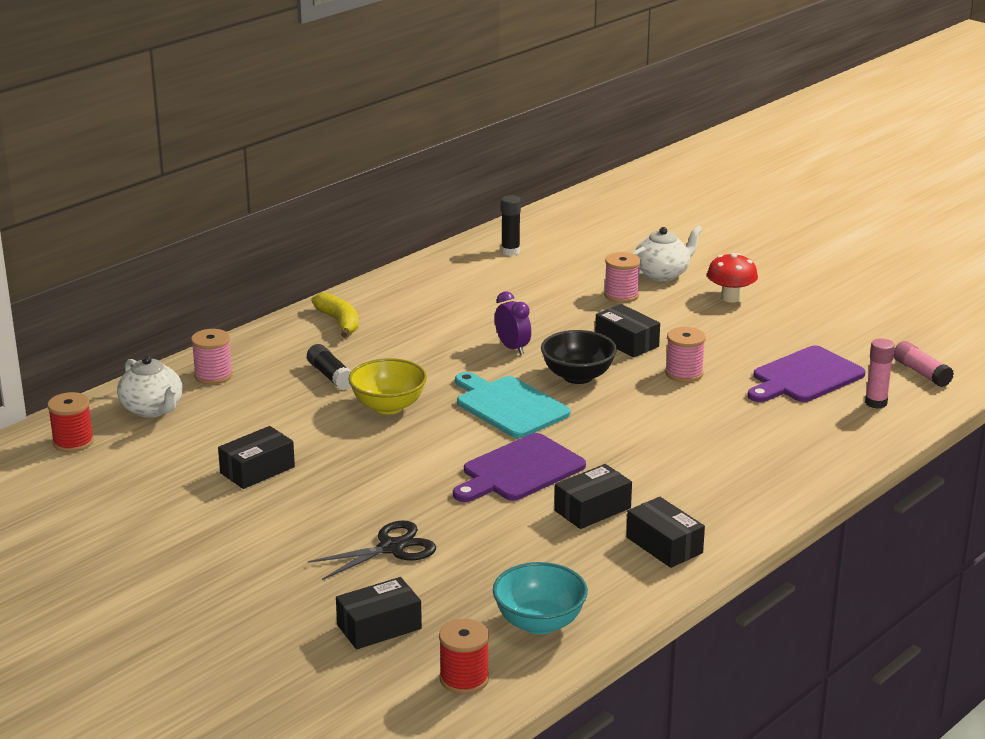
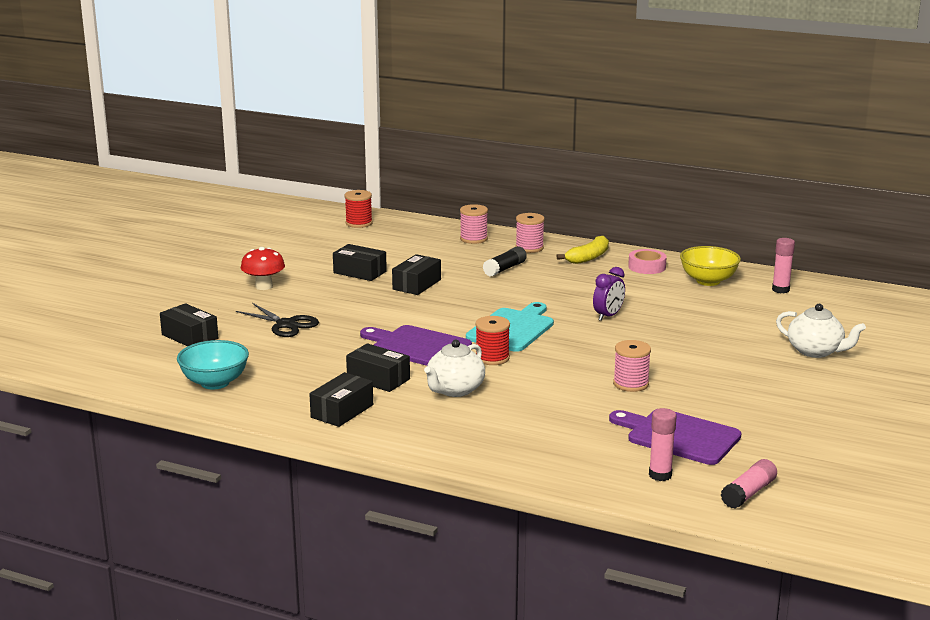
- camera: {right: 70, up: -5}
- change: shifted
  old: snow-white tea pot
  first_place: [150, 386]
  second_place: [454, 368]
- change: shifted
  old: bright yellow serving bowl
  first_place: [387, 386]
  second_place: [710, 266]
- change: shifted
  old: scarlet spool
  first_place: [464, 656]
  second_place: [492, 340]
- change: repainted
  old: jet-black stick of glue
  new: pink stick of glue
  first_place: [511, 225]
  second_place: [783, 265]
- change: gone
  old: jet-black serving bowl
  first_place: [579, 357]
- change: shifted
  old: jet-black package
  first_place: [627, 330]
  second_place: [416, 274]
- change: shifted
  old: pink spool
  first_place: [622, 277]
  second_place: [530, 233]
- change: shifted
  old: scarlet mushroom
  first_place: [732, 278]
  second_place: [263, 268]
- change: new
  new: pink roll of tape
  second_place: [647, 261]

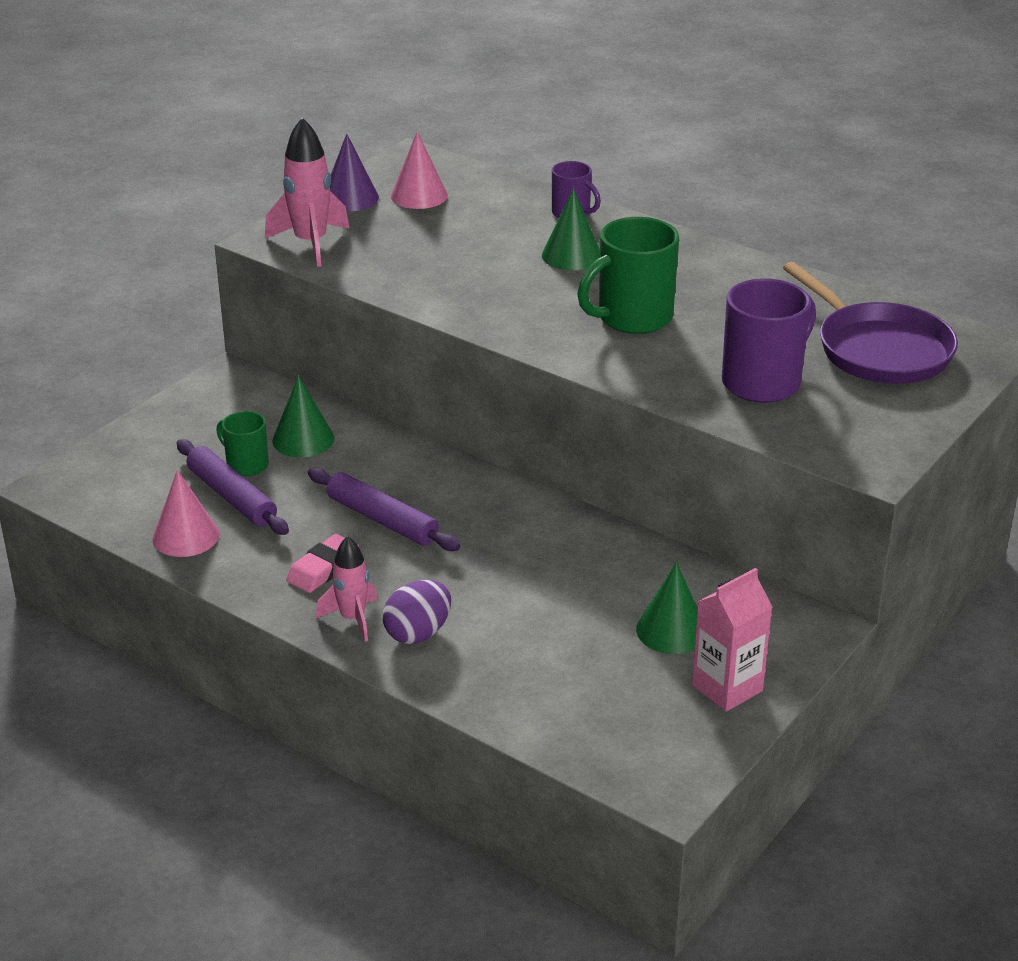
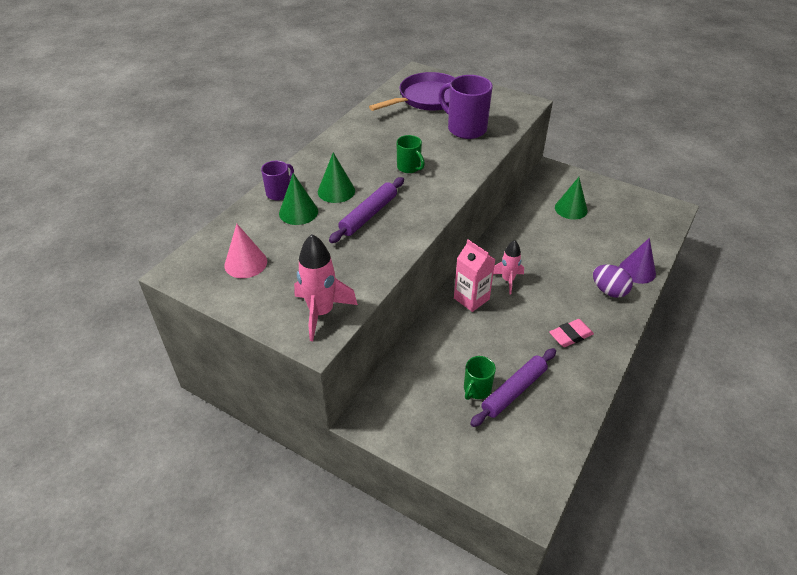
- camera: {right: -95, up: 10}
- change: gone
  old: pink cone shape
  first_place: [185, 513]
- change: shifted
  old: leaf-green cone shape
  first_place: [303, 416]
  second_place: [298, 199]
- change: rotated
  old: pink eraser
  first_place: [322, 563]
  second_place: [571, 333]
  degrees: -60
- change: shifted
  old: violet pastry roller
  first_place: [384, 509]
  second_place: [366, 210]
- change: shifted
  old: pink rocket
  first_place: [346, 589]
  second_place: [508, 267]
- change: shifted
  old: violet cone shape
  first_place: [354, 172]
  second_place: [637, 261]
- change: scaled
  old: leaf-green tea mug
  first_place: [628, 275]
  second_place: [410, 154]
  factor: 0.57
- change: shifted
  old: pink juice carton
  first_place: [732, 640]
  second_place: [475, 275]

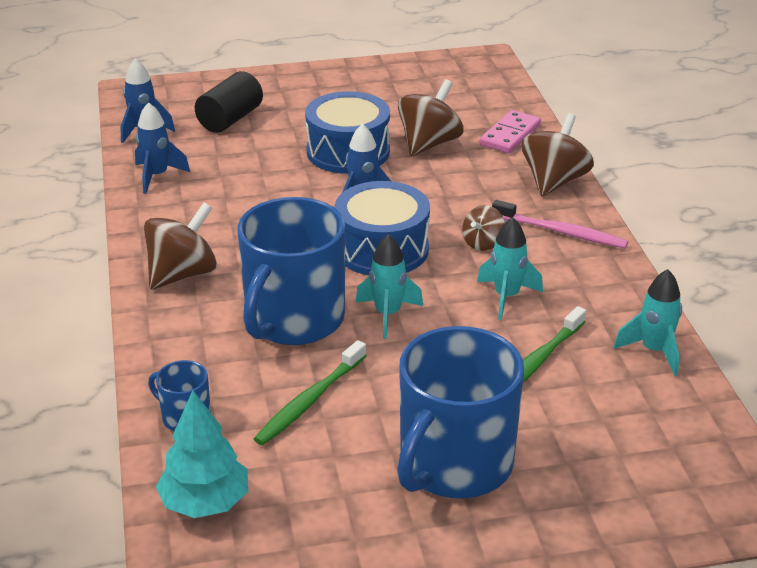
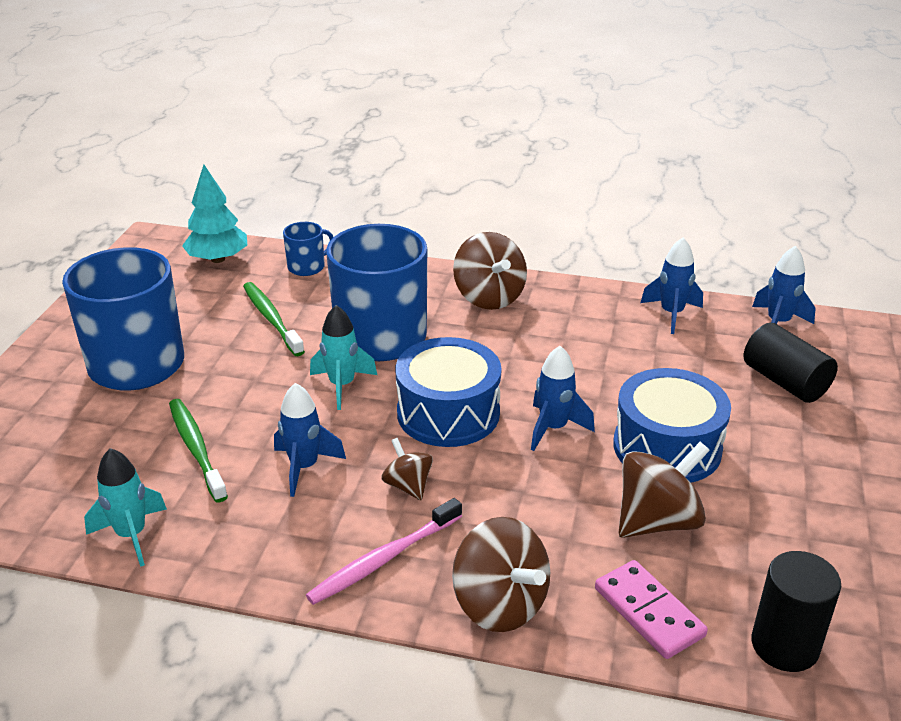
- camera: {right: 115, up: 0}
- change: rotated
  old: brown spinning top
  first_place: [430, 117]
  second_place: [664, 490]
  degrees: -90
- change: repainted
  old: turquoise rocket
  new: blue rocket
  first_place: [510, 268]
  second_place: [310, 440]
- change: new
  new: jet-black cylinder
  second_place: [796, 611]

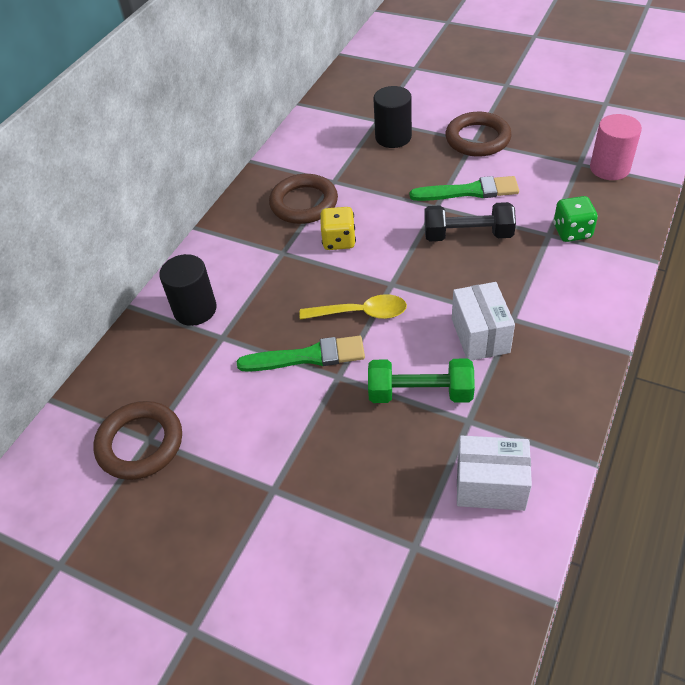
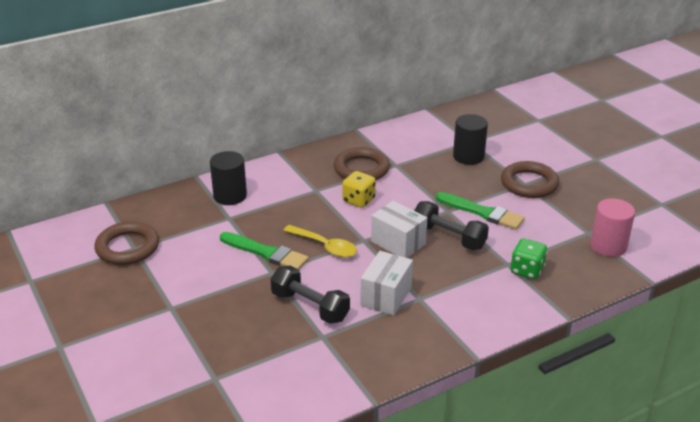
- camera: {right: 30, up: -15}
- change: repainted
  old: leaf-green hand weight
  new: jet-black hand weight
  first_place: [421, 381]
  second_place: [310, 294]
- change: shifted
  old: snow-white package
  first_place: [494, 473]
  second_place: [399, 229]

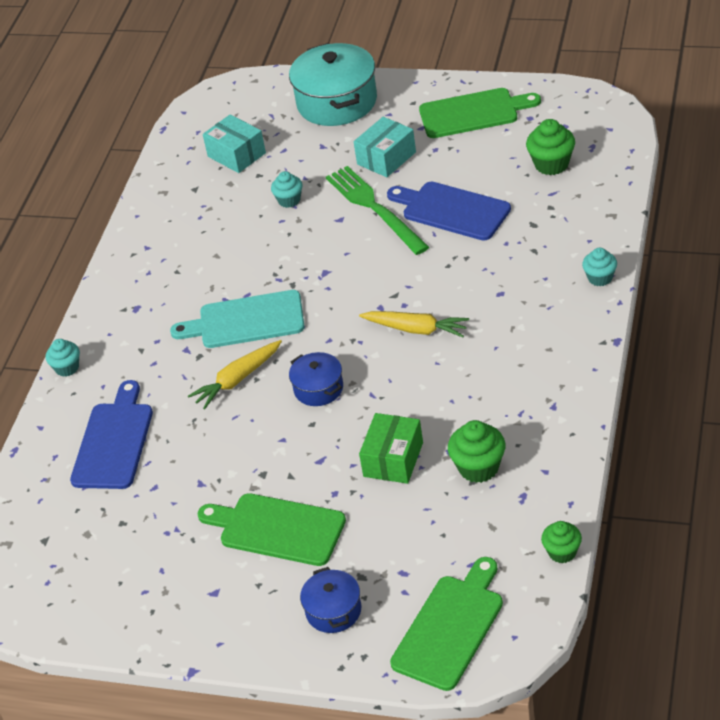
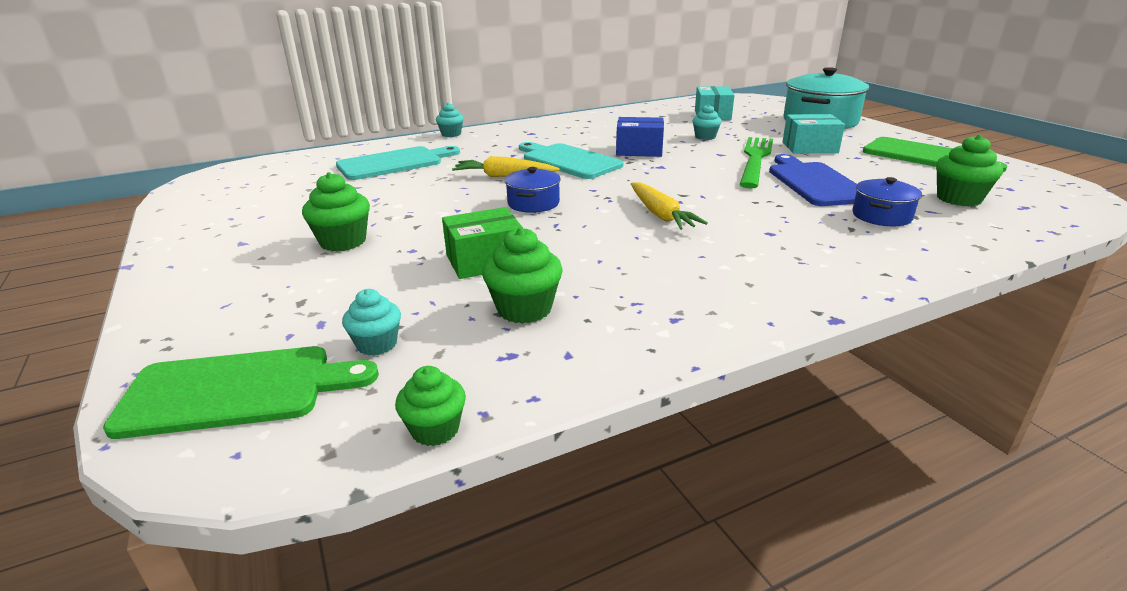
- camera: {right: 45, up: -15}
- change: repainted
  old: blue cutting board
  new: turquoise cutting board
  first_place: [111, 434]
  second_place: [398, 163]
- change: swapped
  old: leaf-green cutting board
  new: leaf-green muffin
  first_place: [272, 529]
  second_place: [336, 212]
- change: shifted
  old: blue stockpot
  first_place: [330, 600]
  second_place: [887, 201]
- change: shifted
  old: turquoise muffin
  first_place: [599, 267]
  second_place: [371, 322]
- change: new
  new: blue package
  second_place: [640, 137]

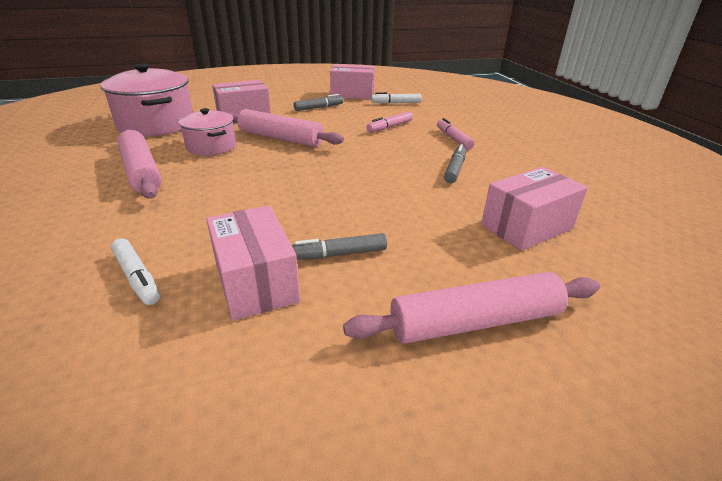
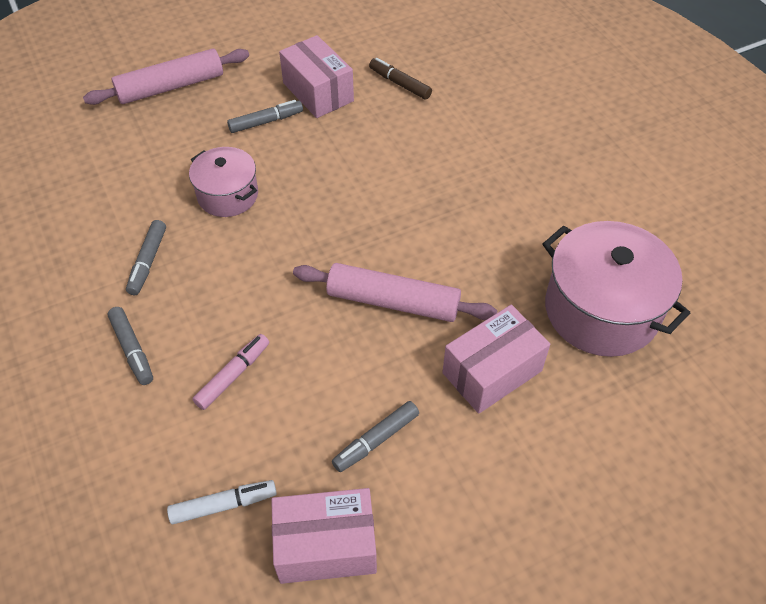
- camera: {right: 170, up: 20}
- change: repainted
  old: snow-white marker pen
  new: brown marker pen
  first_place: [135, 271]
  second_place: [400, 78]
- change: gone
  old: pink pastry roller
  first_place: [139, 164]
- change: shifted
  old: pink stockpot
  first_place: [207, 132]
  second_place: [223, 182]
- change: repainted
  old: pink marker pen
  new: ash-grey marker pen
  first_place: [456, 134]
  second_place: [130, 346]
- change: gone
  old: pink package
  first_place: [534, 209]

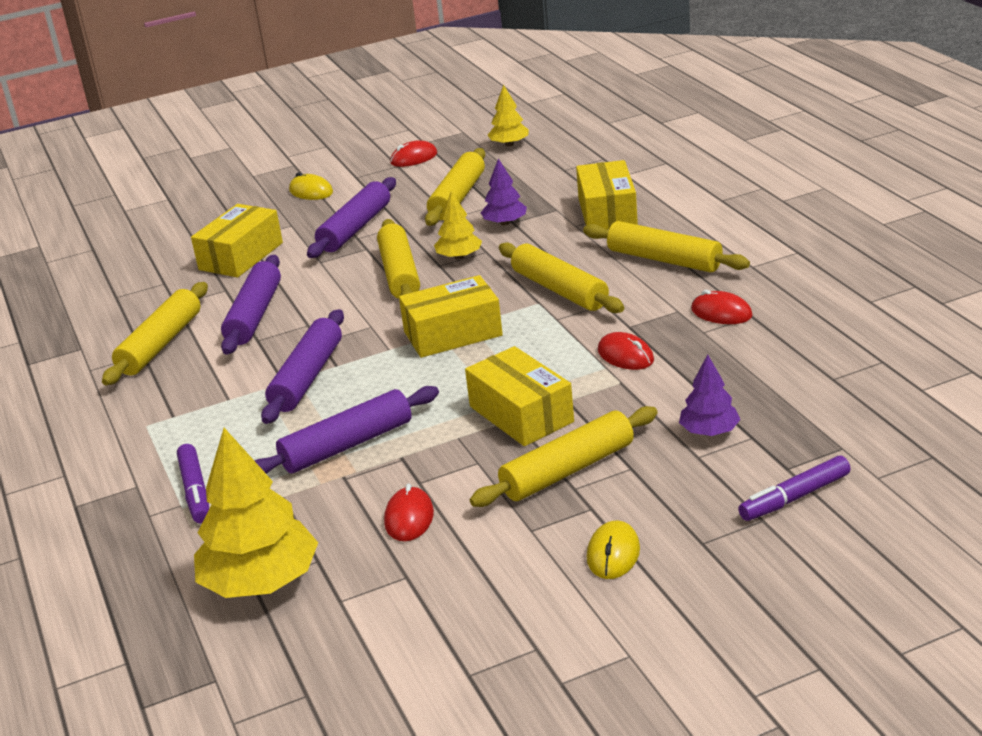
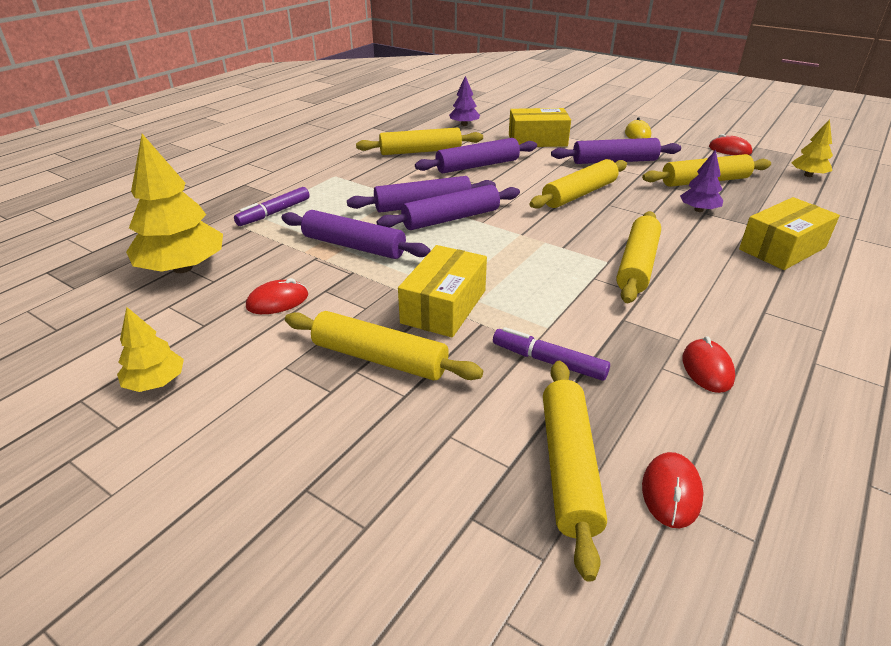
- camera: {right: 55, up: 5}
- change: gone
  old: bright yellow package
  first_place: [451, 316]
- change: shifted
  old: bright yellow toy tree
  first_place: [458, 225]
  second_place: [150, 349]
- change: shifted
  old: bright yellow pastry roller
  first_place: [666, 247]
  second_place: [575, 471]
- change: gone
  old: bright yellow mouse
  first_place: [613, 550]
- change: shifted
  old: scarlet mouse
  first_place: [626, 351]
  second_place: [672, 490]
- change: shifted
  old: violet toy tree
  first_place: [710, 395]
  second_place: [464, 101]
- change: shifted
  old: violet marker pen
  first_place: [794, 488]
  second_place: [551, 354]
- change: new
  new: violet pastry roller
  second_place: [448, 207]

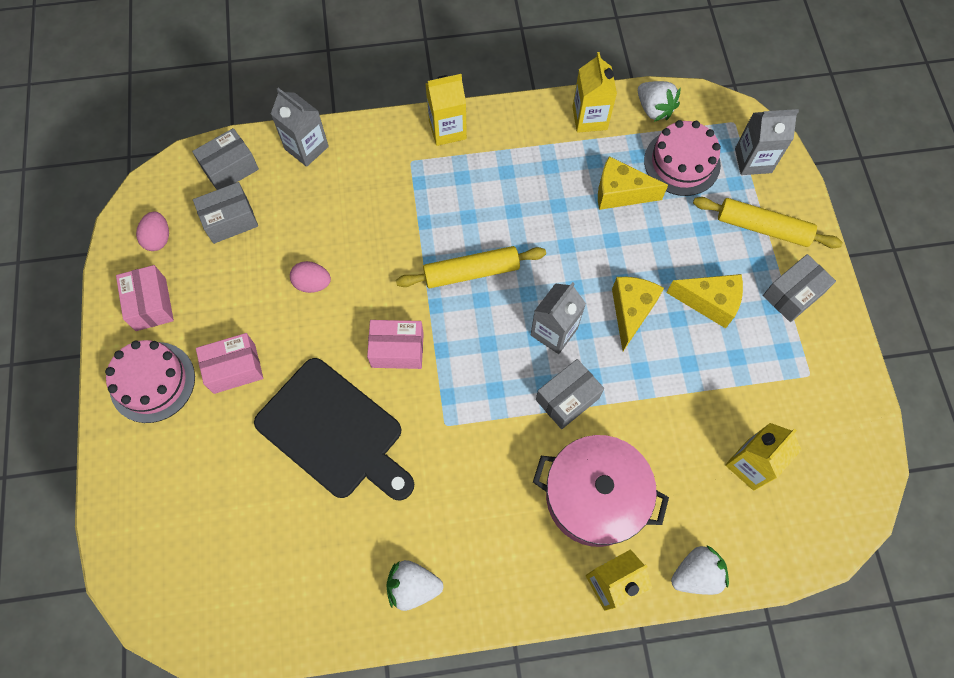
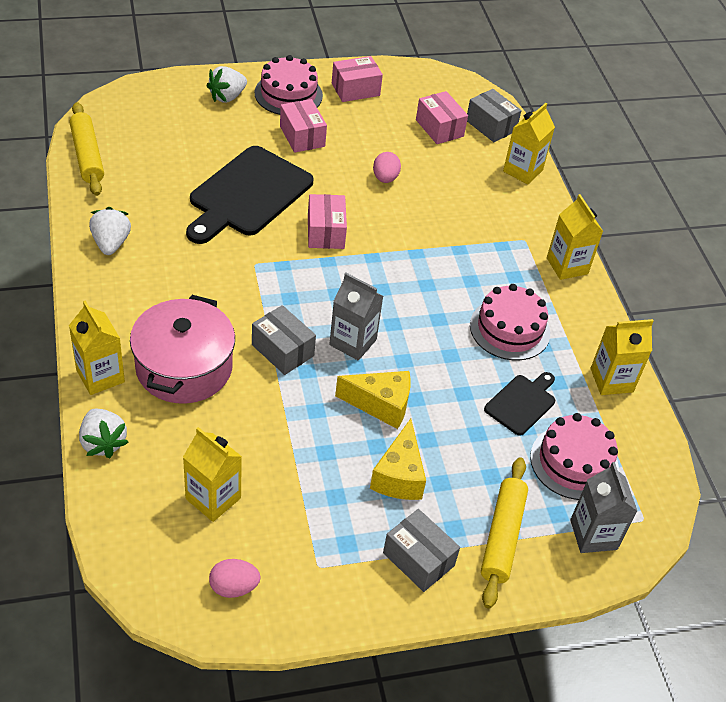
- camera: {right: 80, up: -20}
- change: shifted
  old: pink egg shape
  first_place: [152, 231]
  second_place: [235, 578]
- change: repainted
  old: ash-grey package
  new: pink package
  first_place: [225, 213]
  second_place: [442, 117]
- change: repainted
  old: ash-grey juice carton
  new: bright yellow juice carton
  first_place: [300, 127]
  second_place: [529, 144]
- change: shifted
  old: bright yellow pastry roller
  first_place: [471, 267]
  second_place: [87, 149]
- change: swapped
  old: bright yellow cheese
  new: jet-black cutting board
  first_place: [633, 183]
  second_place: [519, 404]
- change: shifted
  old: snow-white toy strawberry
  first_place: [659, 101]
  second_place: [227, 84]
- change: new
  new: pink layer cake
  second_place: [510, 322]

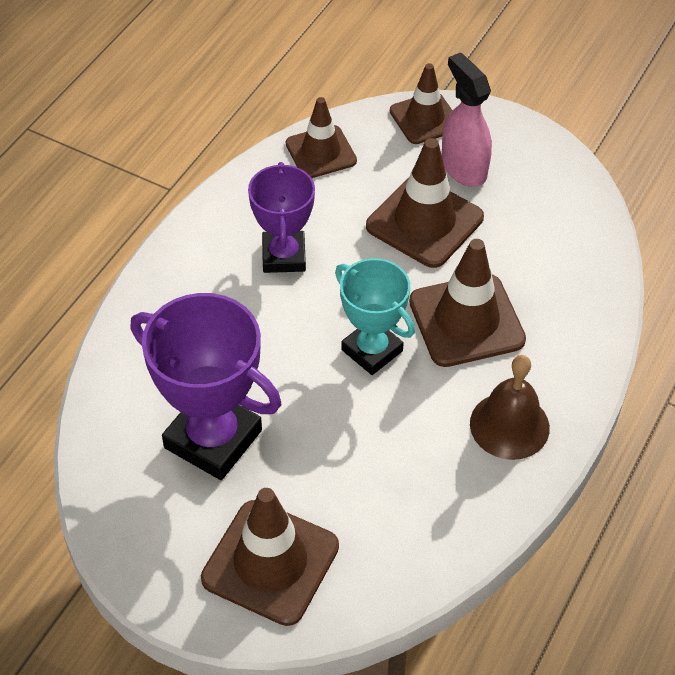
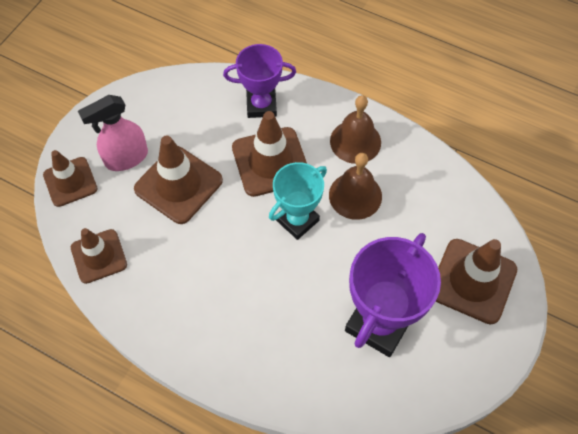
- camera: {right: -90, up: 10}
- change: shifted
  old: violet prize cup
  first_place: [281, 217]
  second_place: [259, 81]
- change: new
  new: brown school bell
  second_place: [355, 186]

